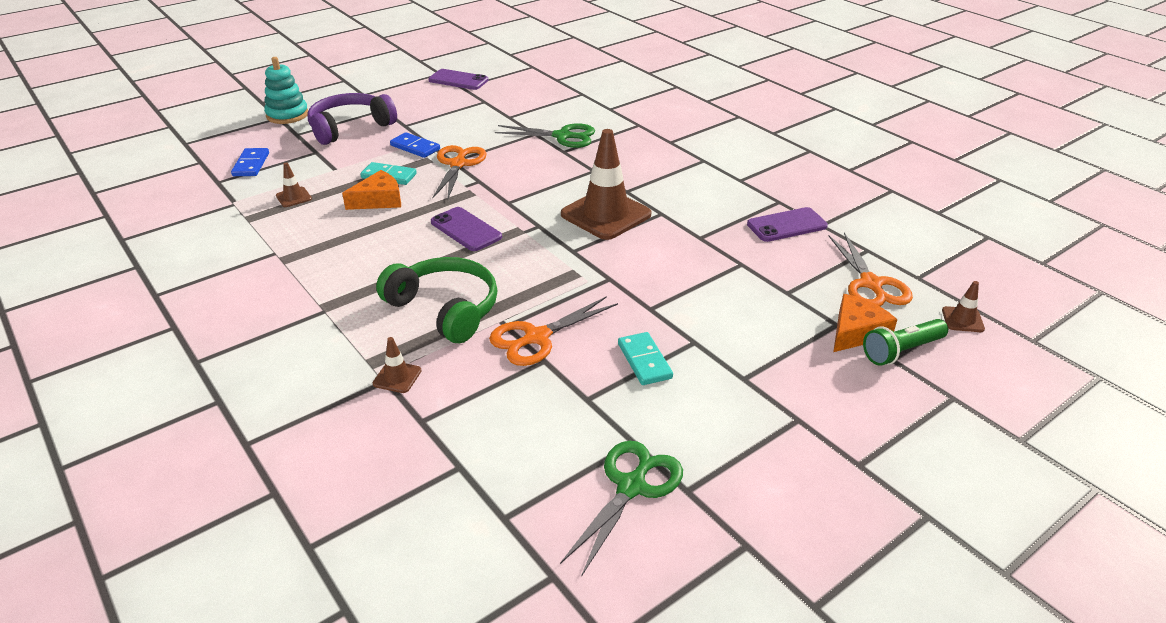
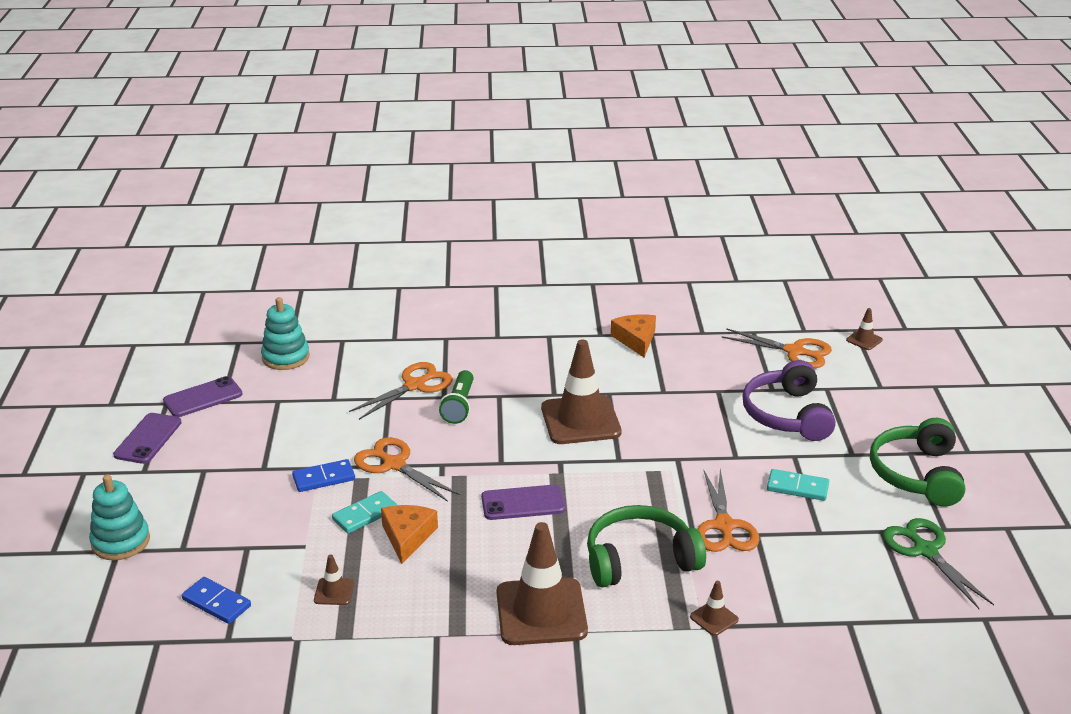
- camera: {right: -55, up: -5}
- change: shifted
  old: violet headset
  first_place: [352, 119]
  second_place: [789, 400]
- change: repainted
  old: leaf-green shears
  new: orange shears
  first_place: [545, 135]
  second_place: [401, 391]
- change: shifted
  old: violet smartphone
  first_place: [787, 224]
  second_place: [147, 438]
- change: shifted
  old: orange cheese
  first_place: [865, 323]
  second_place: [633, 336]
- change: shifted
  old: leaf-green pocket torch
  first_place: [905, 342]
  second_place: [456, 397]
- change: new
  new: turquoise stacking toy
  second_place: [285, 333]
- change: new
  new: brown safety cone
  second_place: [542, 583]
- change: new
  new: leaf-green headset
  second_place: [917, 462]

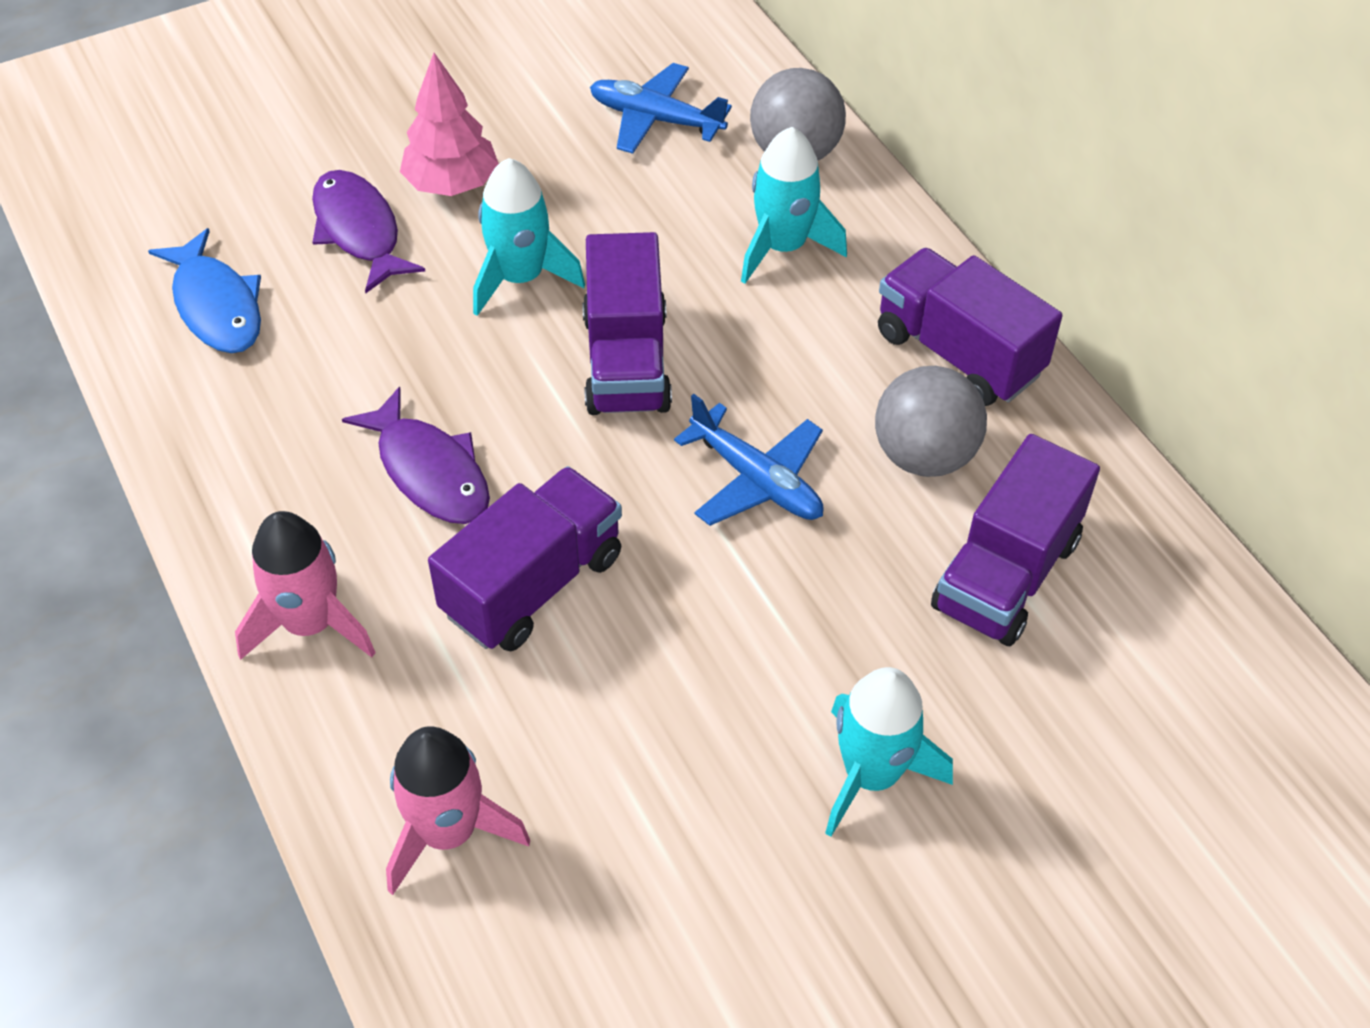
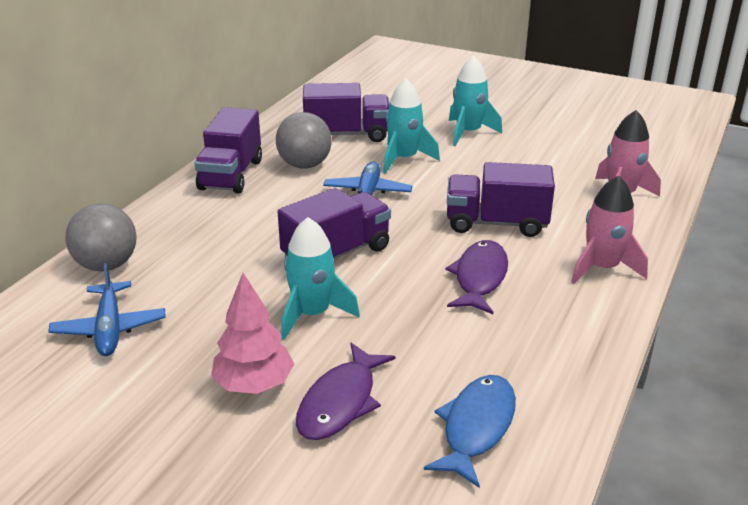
- camera: {right: -125, up: -20}
- change: shifted
  old: turquoise rocket
  first_place: [794, 205]
  second_place: [411, 126]

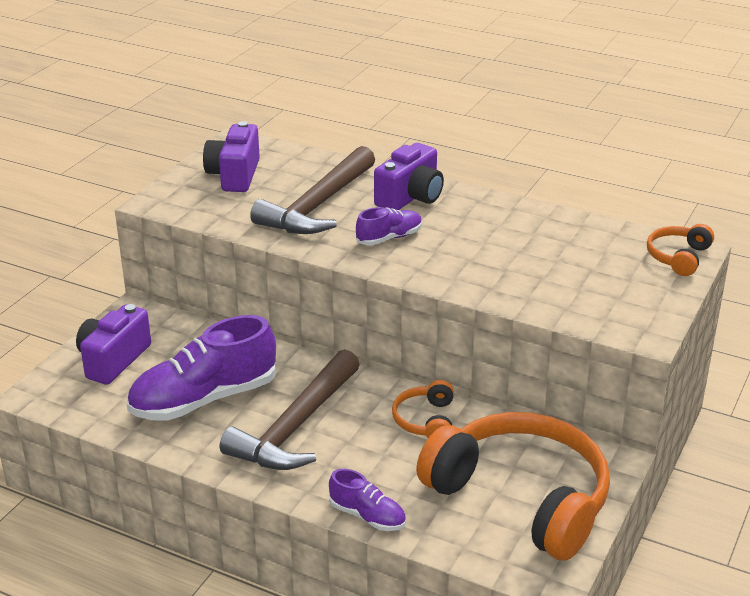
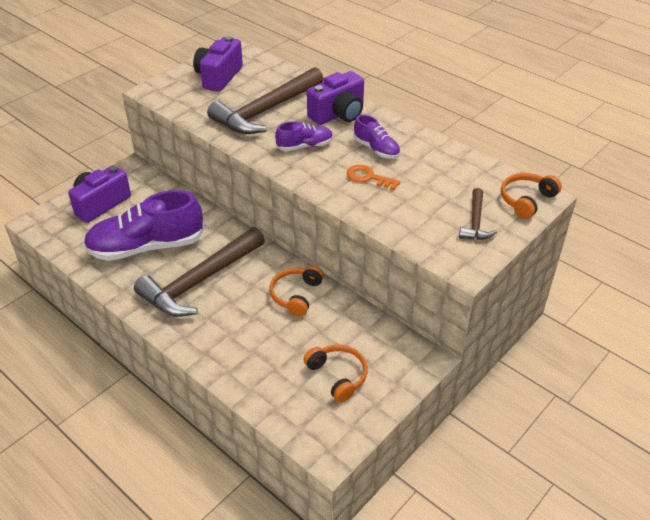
- camera: {right: 15, up: 10}
- change: shifted
  old: violet lace-up shoe
  first_place: [367, 500]
  second_place: [376, 137]
- change: scaled
  old: orange headset
  first_place: [513, 486]
  second_place: [335, 374]
  factor: 0.44
- change: new
  new: orange latchkey
  second_place: [374, 177]
- change: new
  new: brown hammer
  second_place: [478, 214]

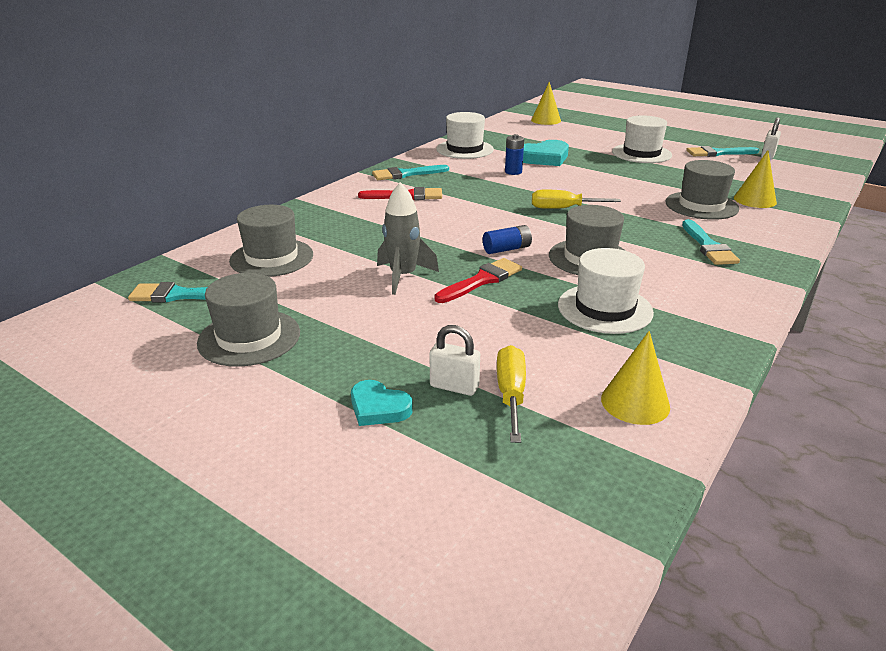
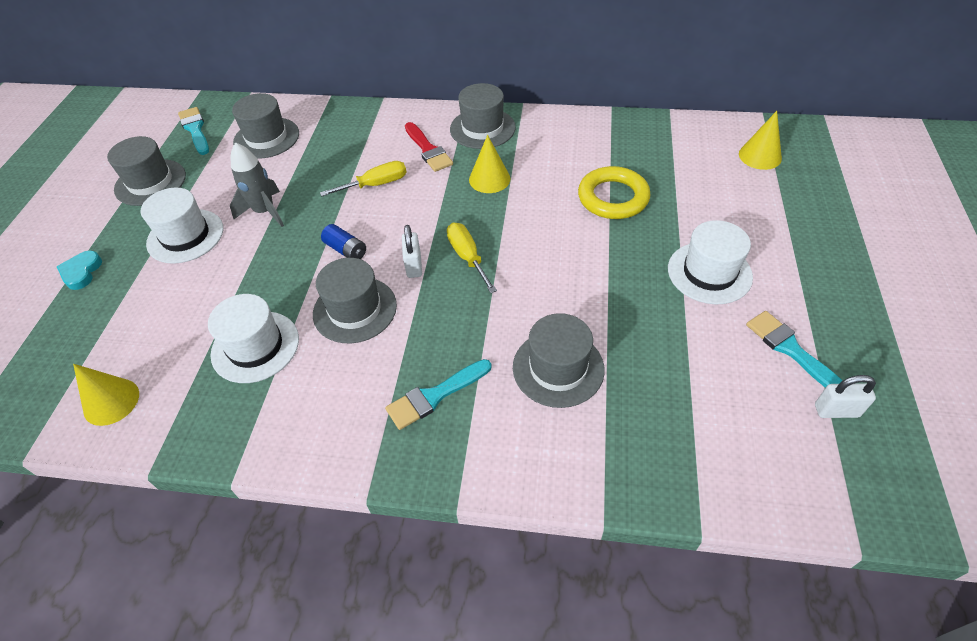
- camera: {right: 65, up: 20}
- change: swapped
  old: turquoise paint brush
  new: ash-grey tall hat
  first_place: [410, 172]
  second_place: [483, 116]
- change: shifted
  old: snow-white padlock
  first_place: [454, 360]
  second_place: [412, 251]
- change: gone
  old: scarlet paint brush
  first_place: [478, 280]
- change: shifted
  old: snow-white tall hat
  first_place: [465, 135]
  second_place: [182, 226]
- change: shifted
  old: bright yellow screwdriver
  first_place: [511, 394]
  second_place: [363, 179]
- change: gone
  old: blue battery
  first_place: [514, 154]
- change: swapped
  old: turquoise heart
  new: bright yellow ring
  first_place: [546, 153]
  second_place: [614, 192]
- change: shifted
  old: bright yellow cone shape
  first_place: [755, 179]
  second_place: [490, 164]

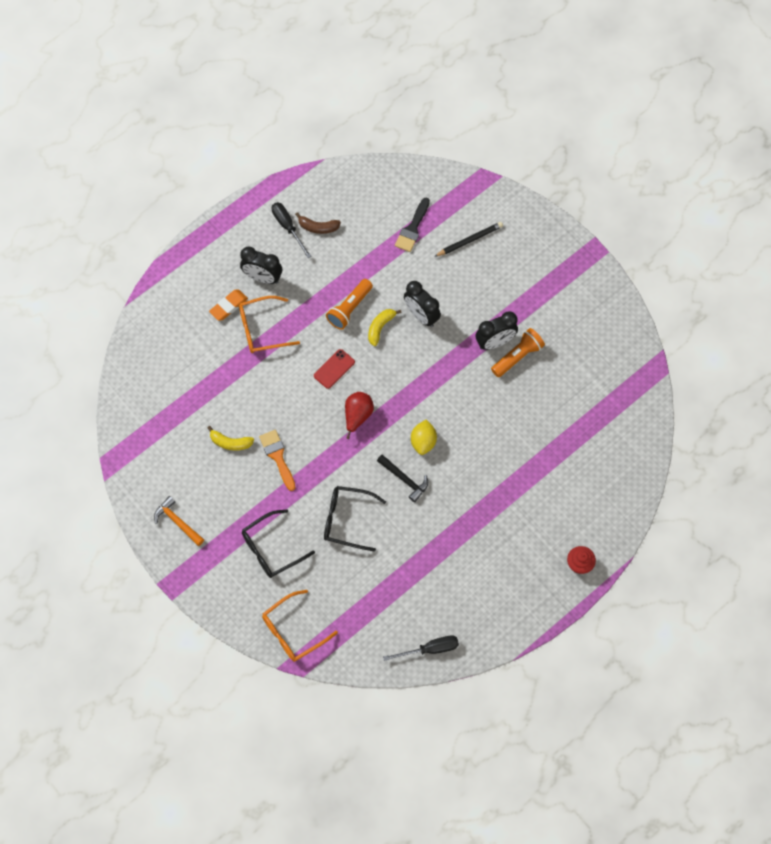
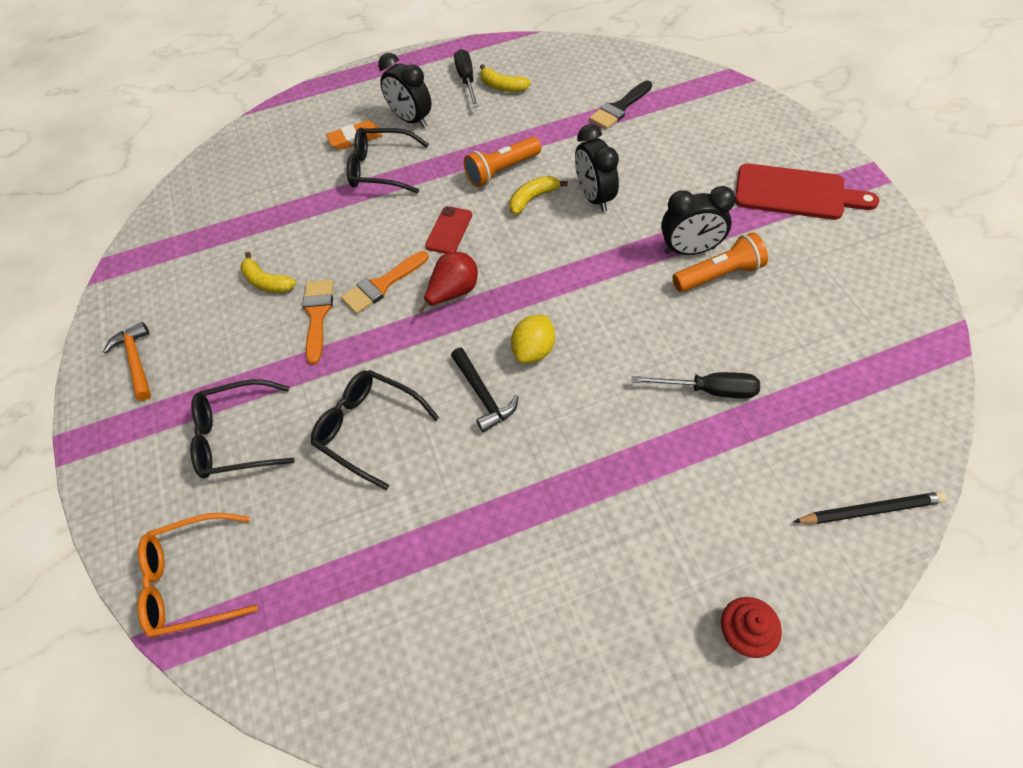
- camera: {right: 25, up: -10}
- change: repainted
  old: orange spectacles
  new: jet-black spectacles
  first_place: [269, 324]
  second_place: [388, 160]
- change: repainted
  old: brown banana
  new: bright yellow banana
  first_place: [318, 223]
  second_place: [505, 78]
- change: rotated
  old: scarlet smartphone
  first_place: [334, 369]
  second_place: [448, 230]
  degrees: -45
- change: shifted
  old: jet-black screwdriver
  first_place: [421, 648]
  second_place: [696, 385]
- change: shifted
  old: jet-black pencil
  first_place: [468, 239]
  second_place: [870, 507]
- change: new
  new: orange paint brush
  second_place: [385, 282]
- change: new
  new: scarlet cutting board
  second_place: [807, 191]

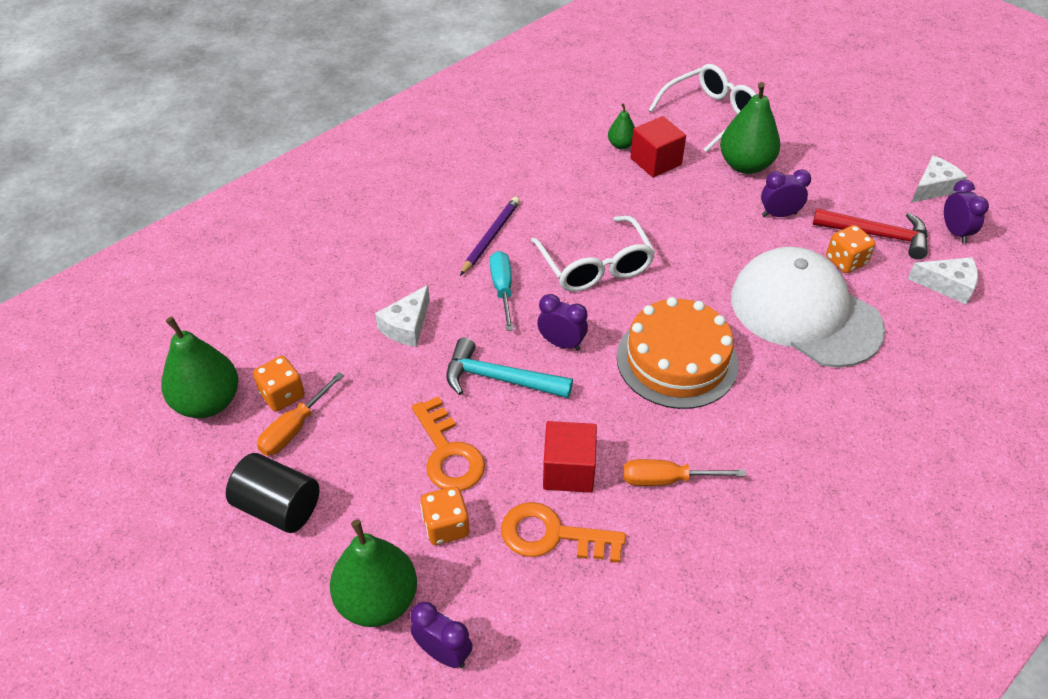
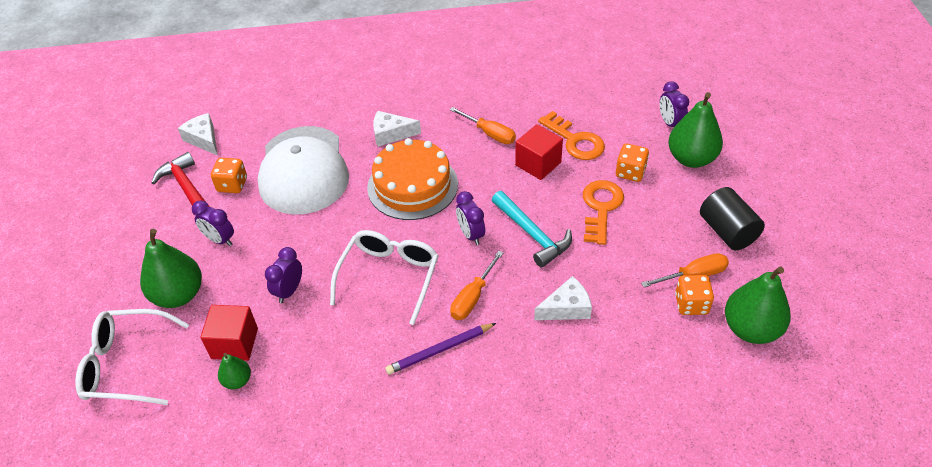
- camera: {right: -140, up: 0}
- change: repainted
  old: turquoise screwdriver
  new: orange screwdriver
  first_place: [502, 291]
  second_place: [476, 285]
- change: shifted
  old: snow-white cheese
  first_place: [939, 179]
  second_place: [397, 129]
- change: shifted
  old: violet alarm clock
  first_place: [966, 212]
  second_place: [283, 275]

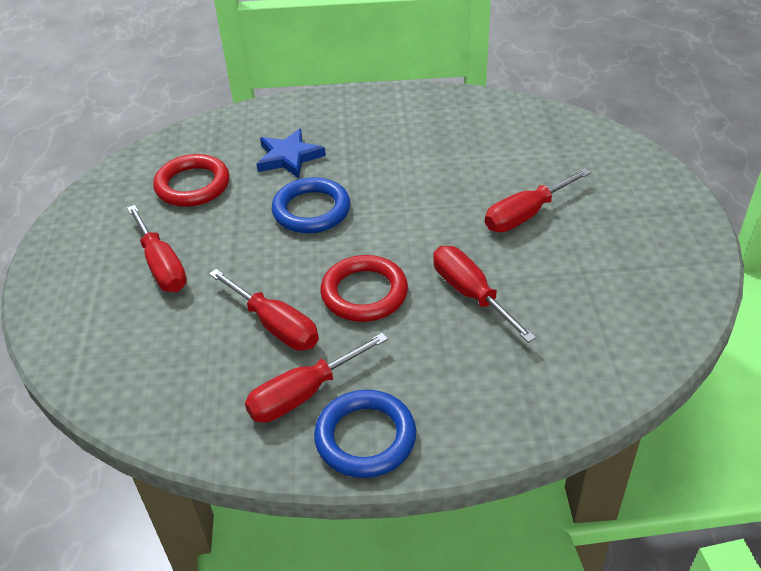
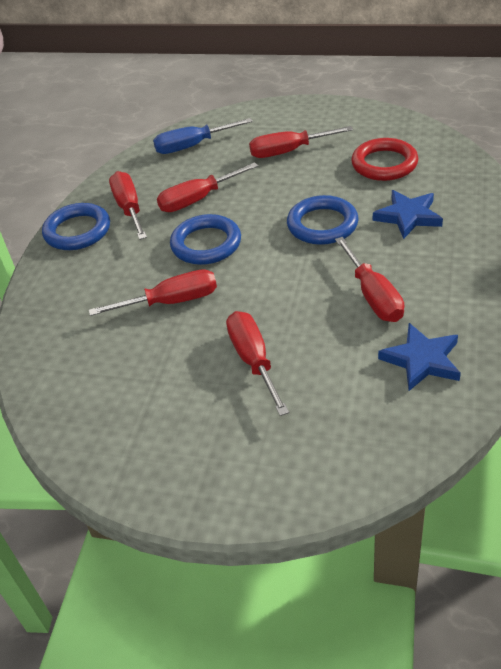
- camera: {right: 110, up: 0}
- change: repainted
  old: scarlet ring
  new: blue ring
  first_place: [364, 288]
  second_place: [205, 239]
- change: new
  new: blue screwdriver
  second_place: [203, 136]
- change: new
  new: scarlet screwdriver
  second_place: [369, 279]
- change: new
  new: blue five-pointed star
  second_place: [419, 357]

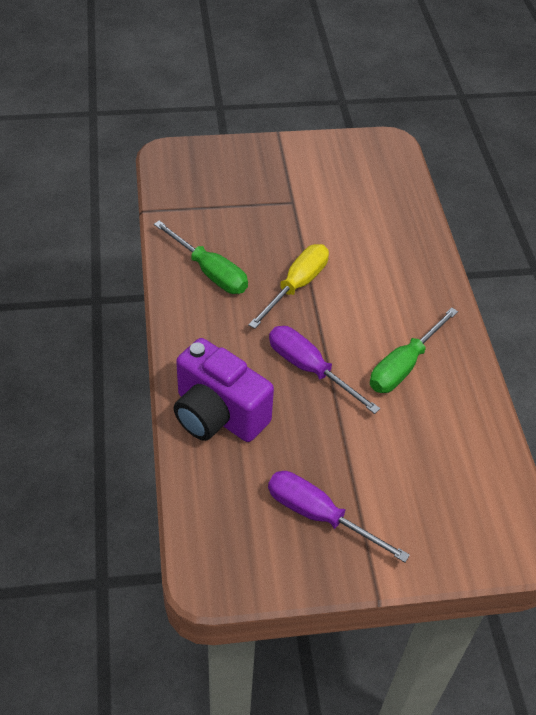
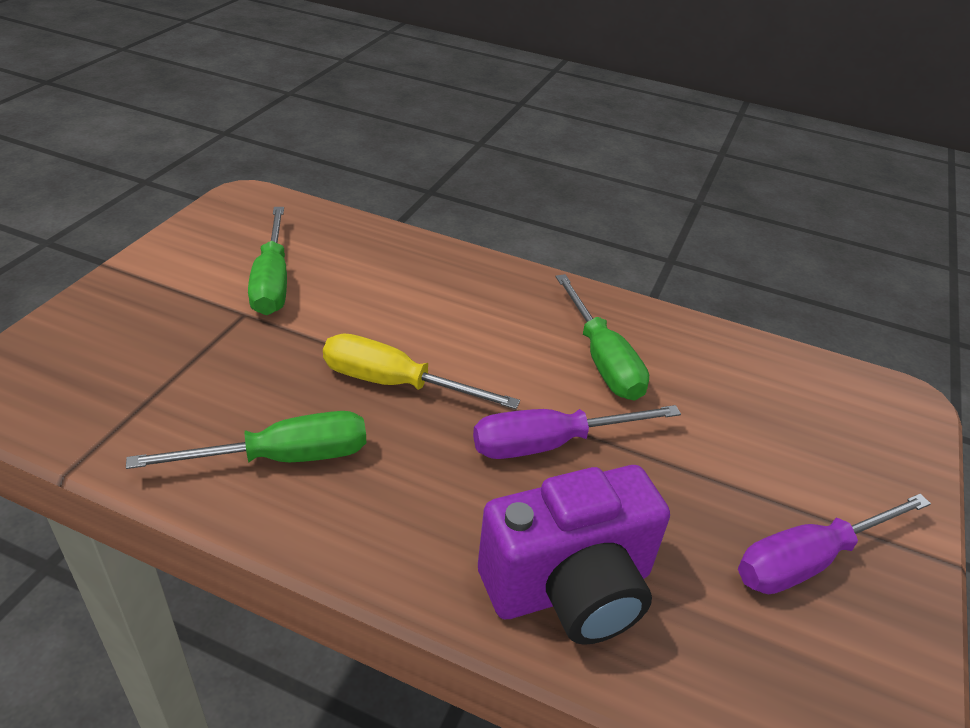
- camera: {right: -60, up: -10}
- change: rotated
  old: bright yellow screwdriver
  first_place: [288, 286]
  second_place: [421, 371]
  degrees: -45
- change: new
  new: leaf-green screwdriver
  second_place: [267, 261]

